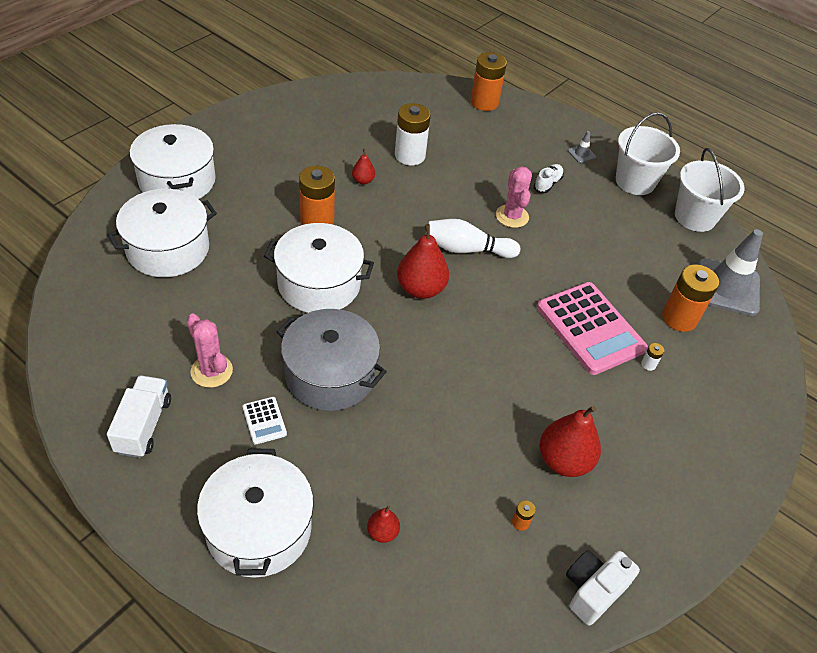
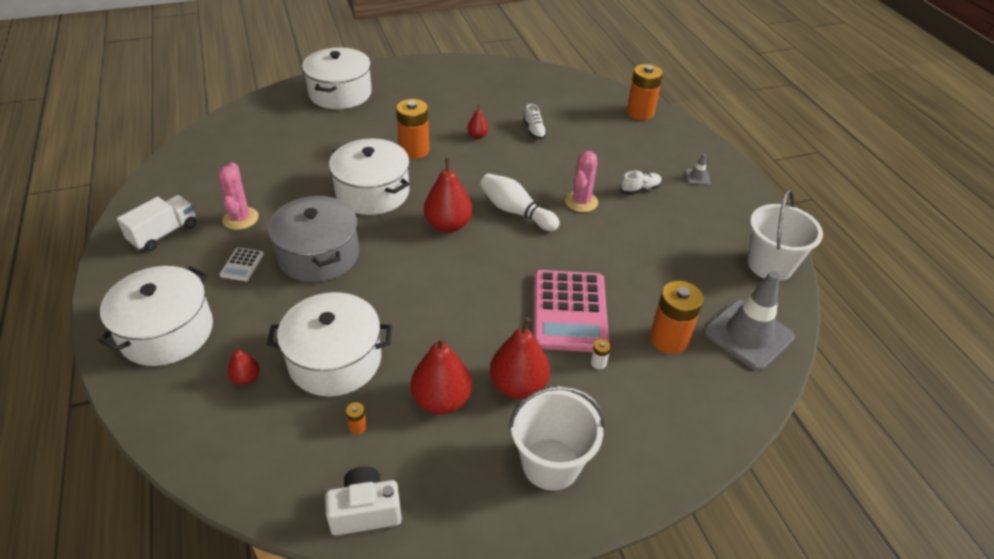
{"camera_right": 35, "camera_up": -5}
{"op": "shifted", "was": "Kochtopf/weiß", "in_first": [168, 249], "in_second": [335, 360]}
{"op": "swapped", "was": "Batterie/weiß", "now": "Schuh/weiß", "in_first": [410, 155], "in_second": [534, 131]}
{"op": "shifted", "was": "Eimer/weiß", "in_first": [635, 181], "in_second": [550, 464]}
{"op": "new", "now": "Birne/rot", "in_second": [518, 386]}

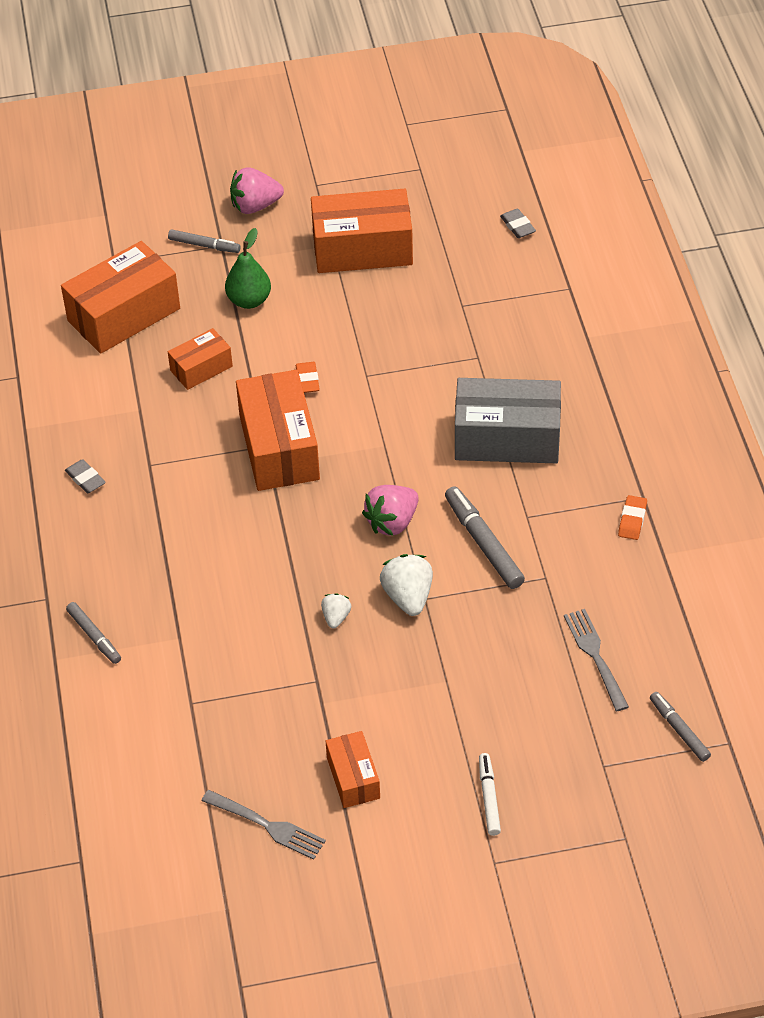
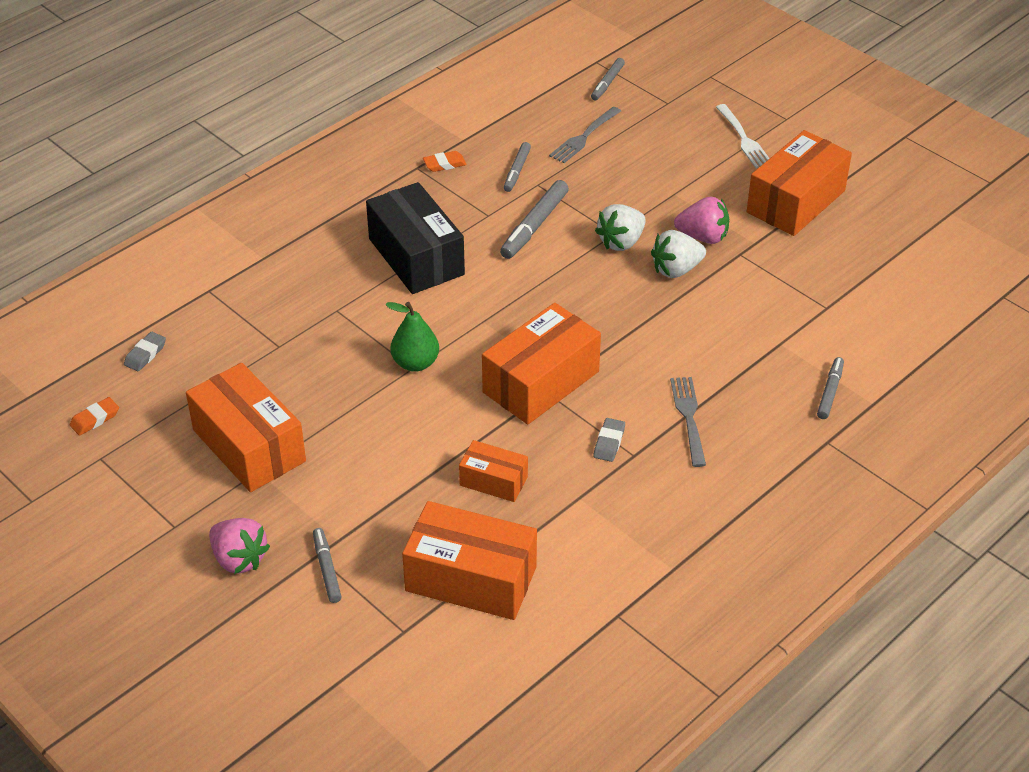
{"camera_right": -125, "camera_up": -5}
{"op": "shifted", "was": "Radiergummi/grau", "in_first": [85, 479], "in_second": [609, 442]}
{"op": "shifted", "was": "Gabel/grau", "in_first": [266, 825], "in_second": [689, 418]}
{"op": "shifted", "was": "Birne/grün", "in_first": [249, 300], "in_second": [415, 363]}
{"op": "shifted", "was": "Radiergummi/orange", "in_first": [307, 380], "in_second": [95, 419]}
{"op": "scaled", "was": "Erdbeere/weiß", "in_first": [336, 617], "in_second": [676, 269], "ratio": 1.77}
{"op": "scaled", "was": "Schachtel/orange", "in_first": [353, 778], "in_second": [796, 201], "ratio": 1.85}
{"op": "shifted", "was": "Erdbeere/rosa", "in_first": [392, 522], "in_second": [703, 237]}
{"op": "repainted", "was": "Schachtel/grau", "now": "Schachtel/schwarz", "in_first": [507, 438], "in_second": [416, 256]}
{"op": "swapped", "was": "Filzstift/weiß", "now": "Gabel/weiß", "in_first": [489, 797], "in_second": [743, 138]}
{"op": "new", "now": "Filzstift/grau", "in_second": [517, 171]}

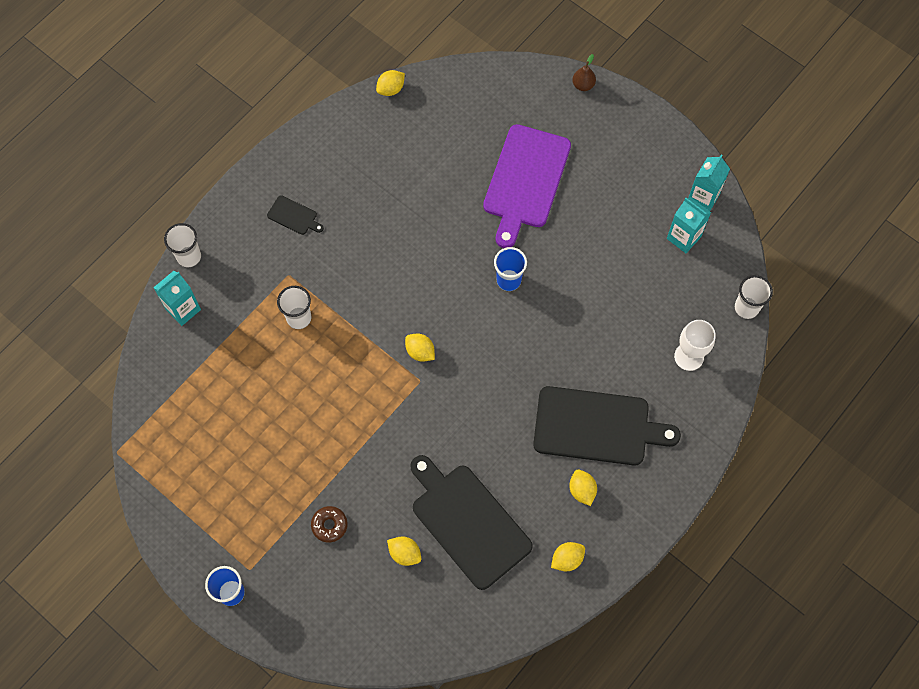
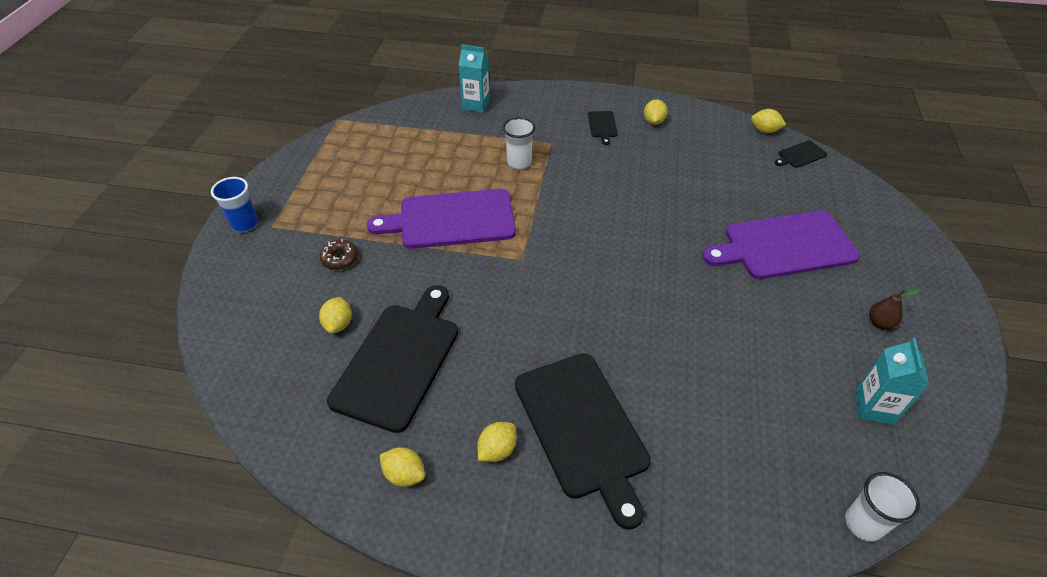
{"camera_right": 60, "camera_up": -20}
{"op": "gone", "was": "Becher/weiß", "in_first": [189, 257]}
{"op": "shifted", "was": "Zitrone/gelb", "in_first": [420, 352], "in_second": [653, 121]}
{"op": "gone", "was": "Becher/blau", "in_first": [508, 280]}
{"op": "shifted", "was": "Birne/braun", "in_first": [583, 85], "in_second": [880, 323]}
{"op": "gone", "was": "Kelch/weiß", "in_first": [689, 356]}
{"op": "gone", "was": "Getränkekarton/türkis", "in_first": [703, 198]}
{"op": "new", "now": "Schneidebrett/lila", "in_second": [451, 220]}
{"op": "new", "now": "Schneidebrett/schwarz", "in_second": [800, 155]}

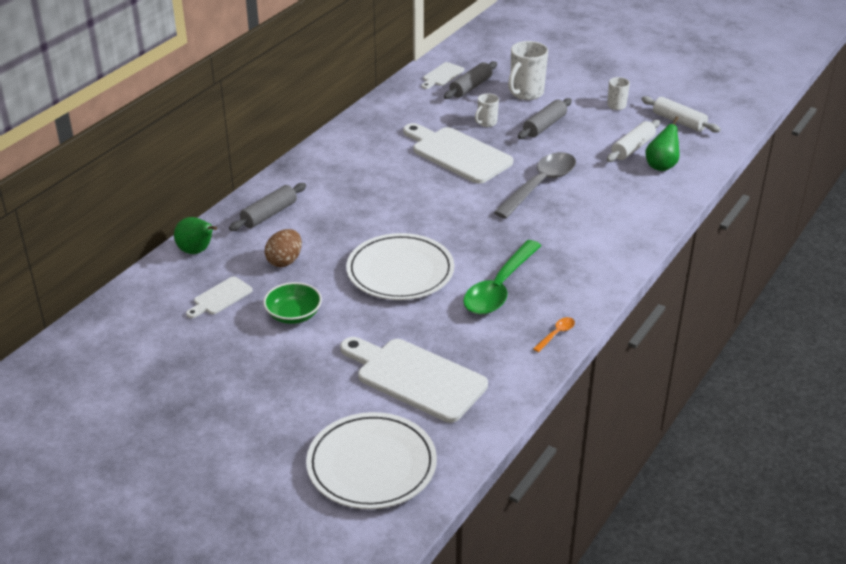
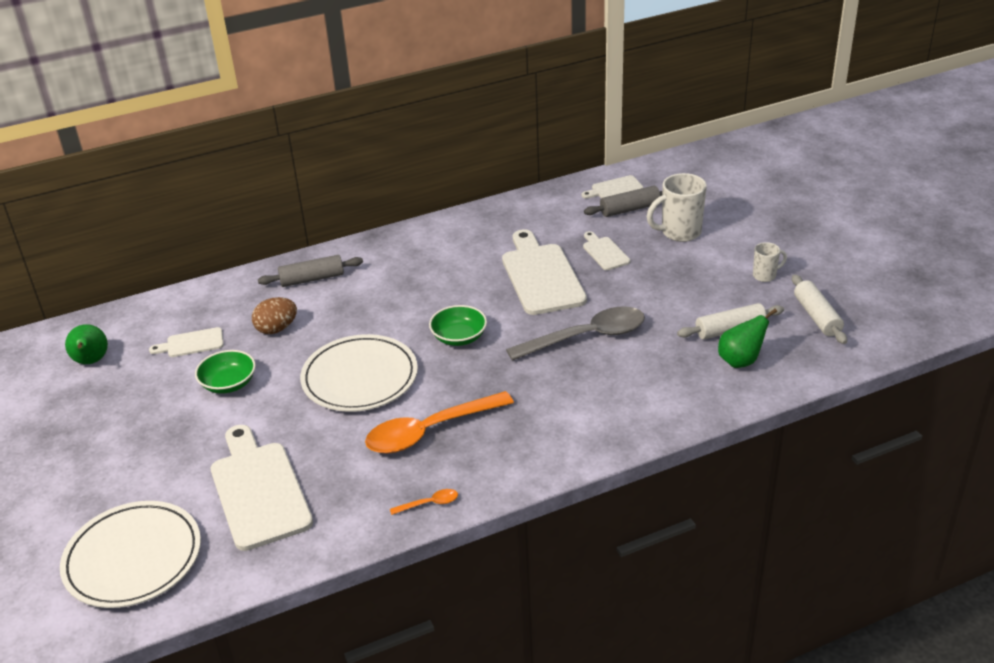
{"camera_right": 35, "camera_up": 0}
{"op": "shifted", "was": "Birne/grün", "in_first": [197, 251], "in_second": [91, 361]}
{"op": "repainted", "was": "Löffel/grün", "now": "Löffel/orange", "in_first": [499, 287], "in_second": [430, 431]}
{"op": "swapped", "was": "Tasse/weiß", "now": "Schneidebrett/weiß", "in_first": [486, 123], "in_second": [604, 252]}
{"op": "gone", "was": "Nudelholz/grau", "in_first": [544, 126]}
{"op": "new", "now": "Schüssel/grün", "in_second": [459, 337]}

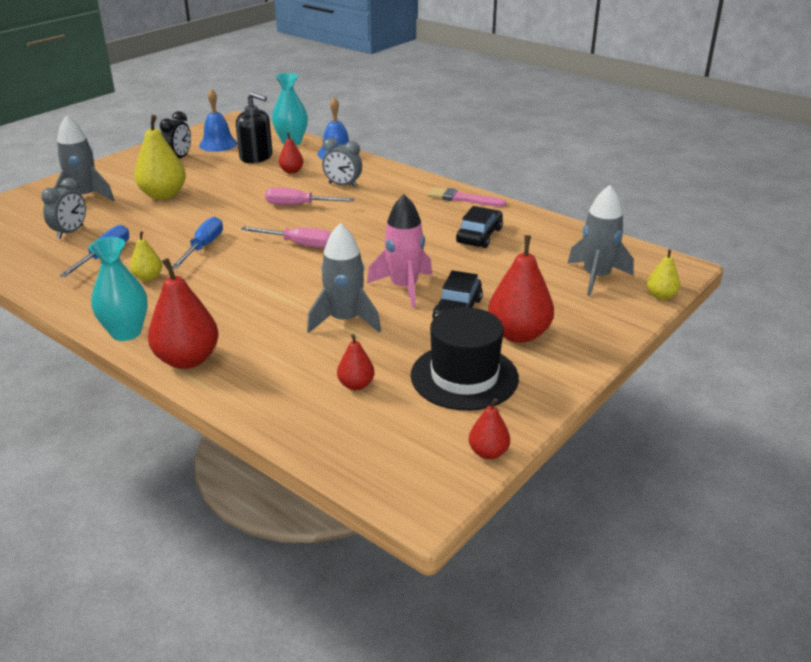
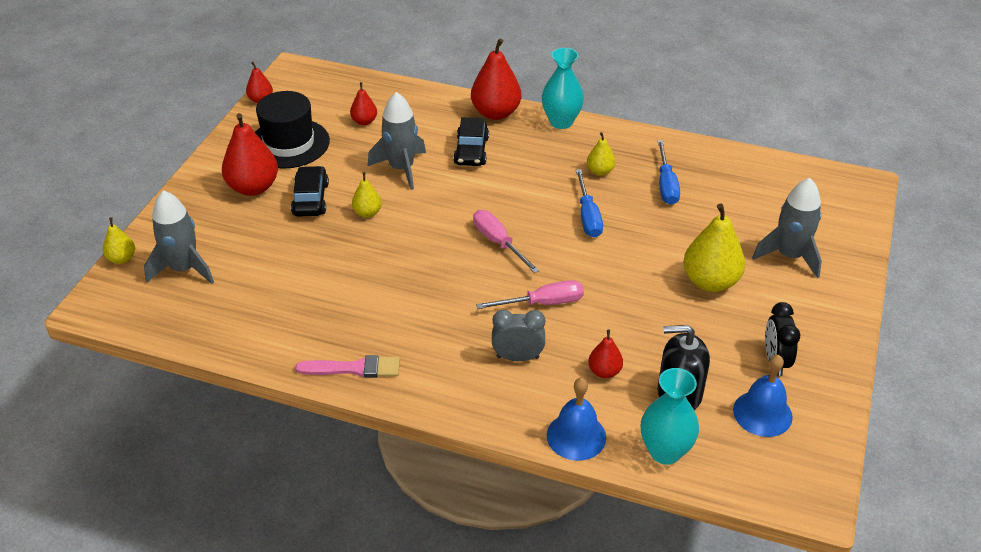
{"camera_right": 160, "camera_up": 10}
{"op": "gone", "was": "Wecker/grau", "in_first": [70, 232]}
{"op": "rotated", "was": "Schraubenzieher/rosa", "in_first": [299, 244], "in_second": [498, 242], "clockwise": 60}
{"op": "swapped", "was": "Rakete/rosa", "now": "Birne/gelb", "in_first": [404, 287], "in_second": [367, 213]}
{"op": "shifted", "was": "Auto/schwarz", "in_first": [479, 236], "in_second": [471, 151]}

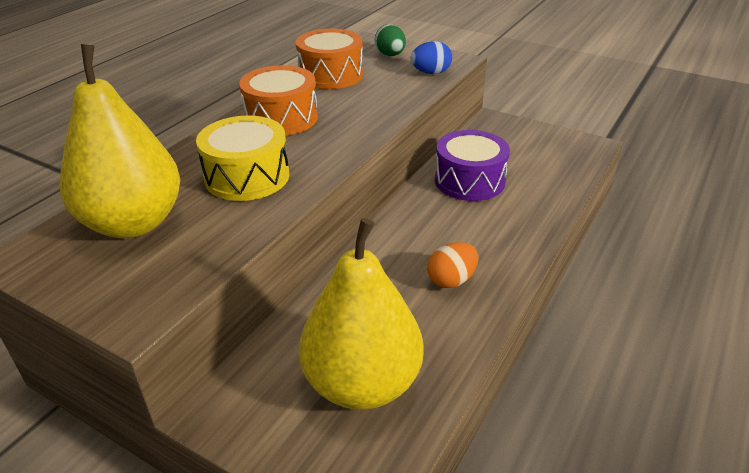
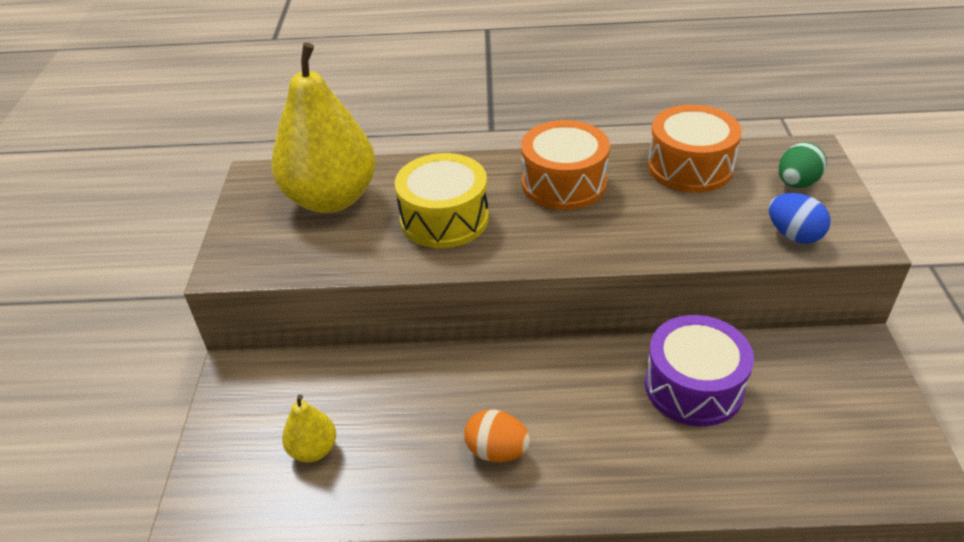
{"camera_right": 60, "camera_up": 5}
{"op": "scaled", "was": "Birne/gelb", "in_first": [362, 383], "in_second": [313, 450], "ratio": 0.44}

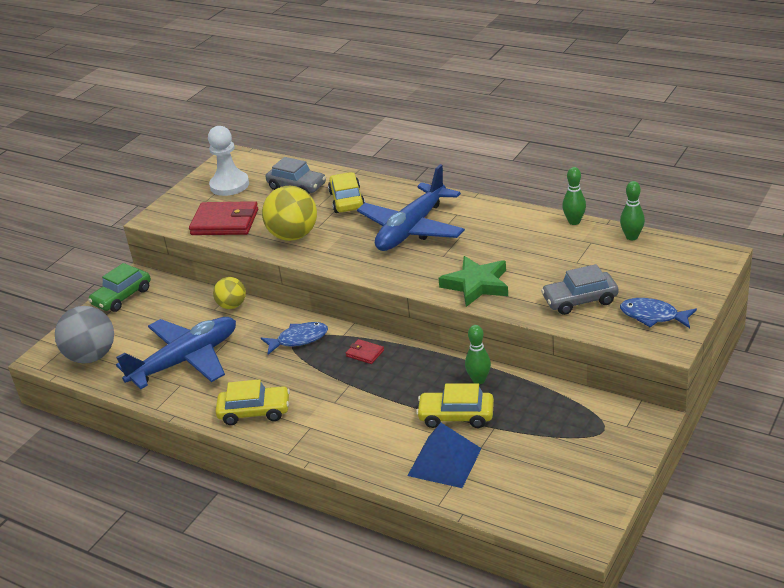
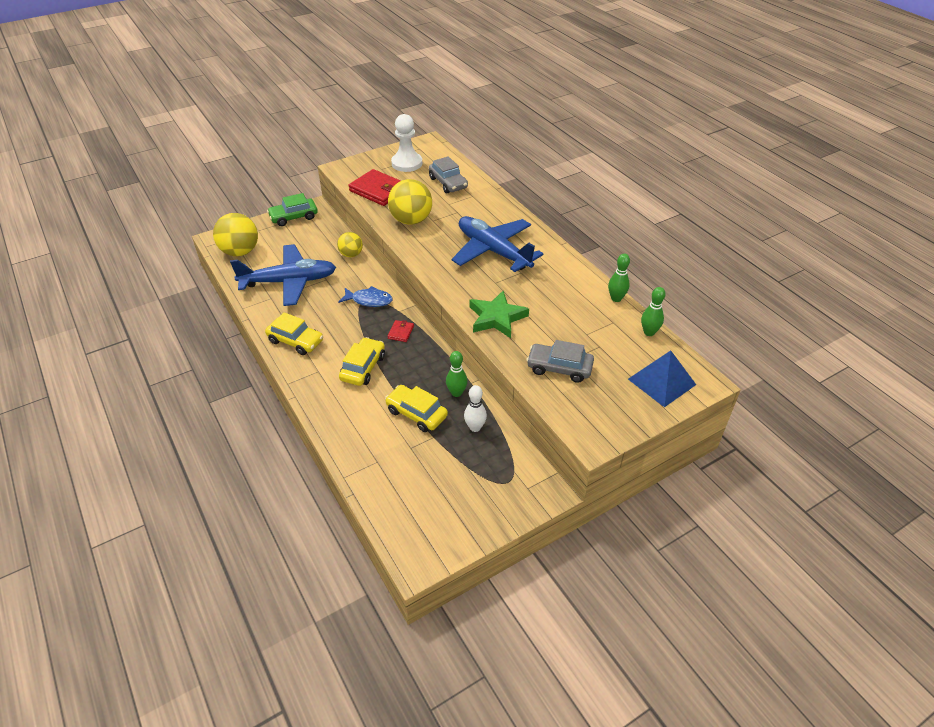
{"camera_right": 25, "camera_up": 10}
{"op": "repainted", "was": "Ball/grau", "now": "Ball/gelb", "in_first": [91, 356], "in_second": [240, 252]}
{"op": "shifted", "was": "Auto/gelb", "in_first": [347, 200], "in_second": [363, 367]}
{"op": "rotated", "was": "Geldbörse/rot", "in_first": [365, 353], "in_second": [401, 332], "clockwise": 45}
{"op": "rotated", "was": "Flugzeug/blau", "in_first": [411, 229], "in_second": [493, 251], "clockwise": 75}
{"op": "shifted", "was": "Pyramide/blau", "in_first": [444, 462], "in_second": [661, 382]}
{"op": "gone", "was": "Fisch/blau", "in_first": [653, 316]}
{"op": "new", "now": "Bowlingkegel/weiß", "in_second": [475, 427]}

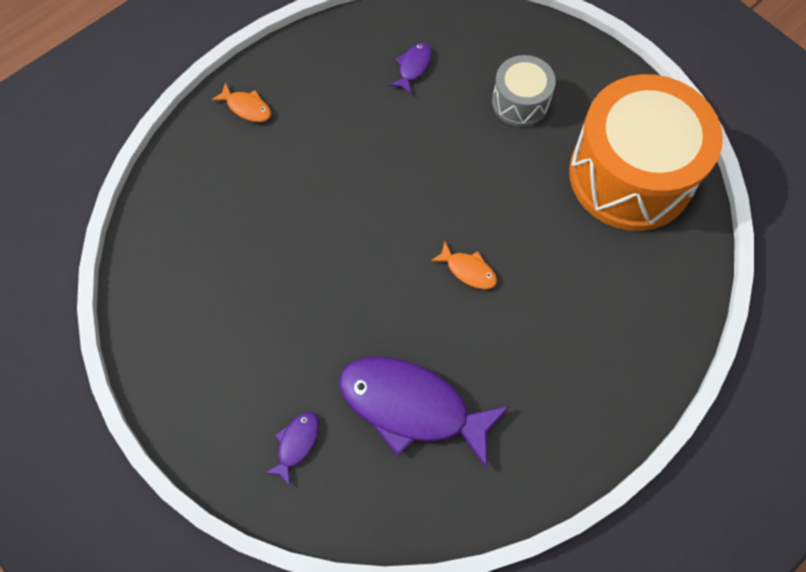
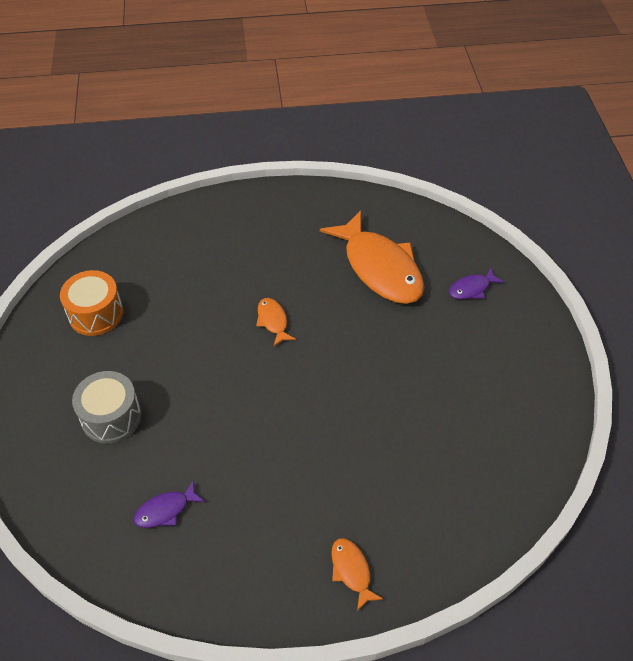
{"camera_right": -145, "camera_up": -15}
{"op": "repainted", "was": "Fisch/lila", "now": "Fisch/orange", "in_first": [412, 407], "in_second": [380, 268]}
{"op": "scaled", "was": "Trommel/orange", "in_first": [630, 175], "in_second": [96, 314], "ratio": 0.48}

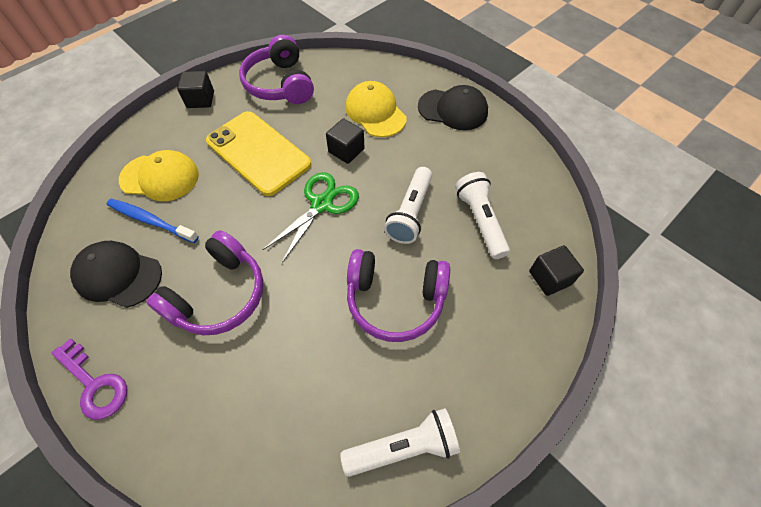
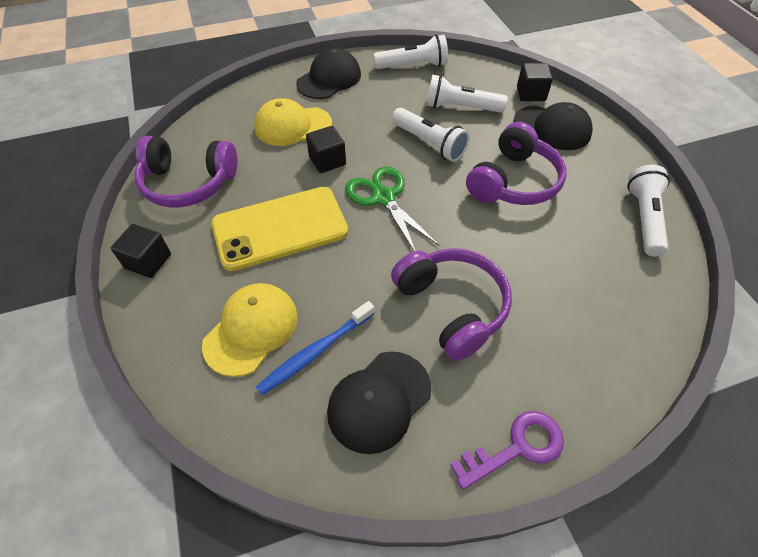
{"camera_right": -65, "camera_up": -5}
{"op": "new", "now": "Taschenlampe/weiß", "in_second": [413, 66]}
{"op": "new", "now": "Kappe/schwarz", "in_second": [552, 128]}

